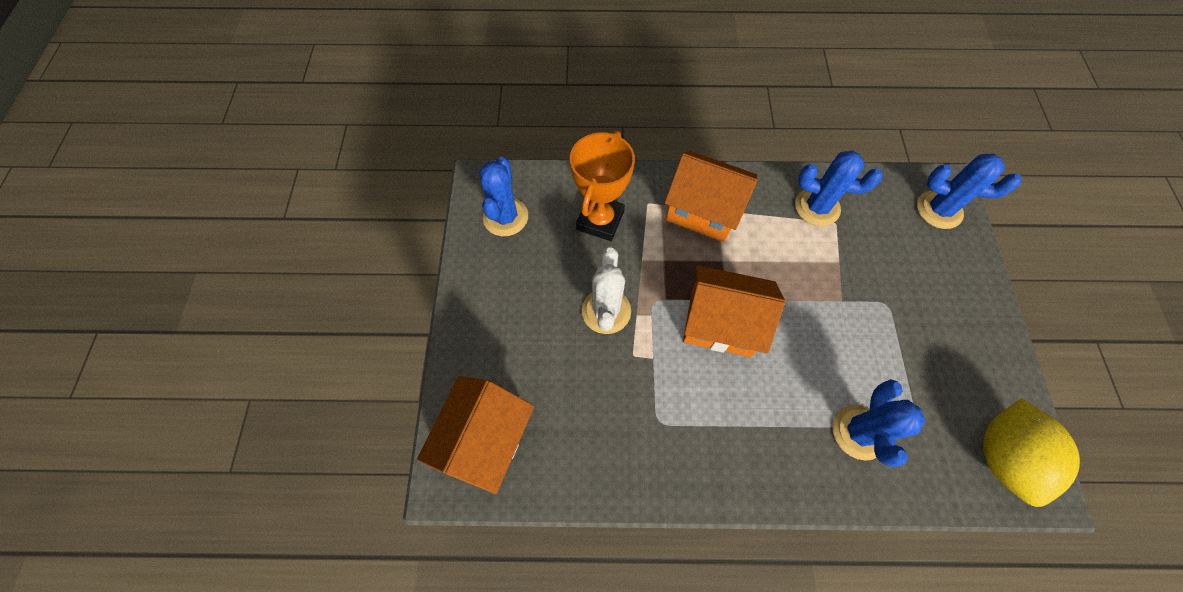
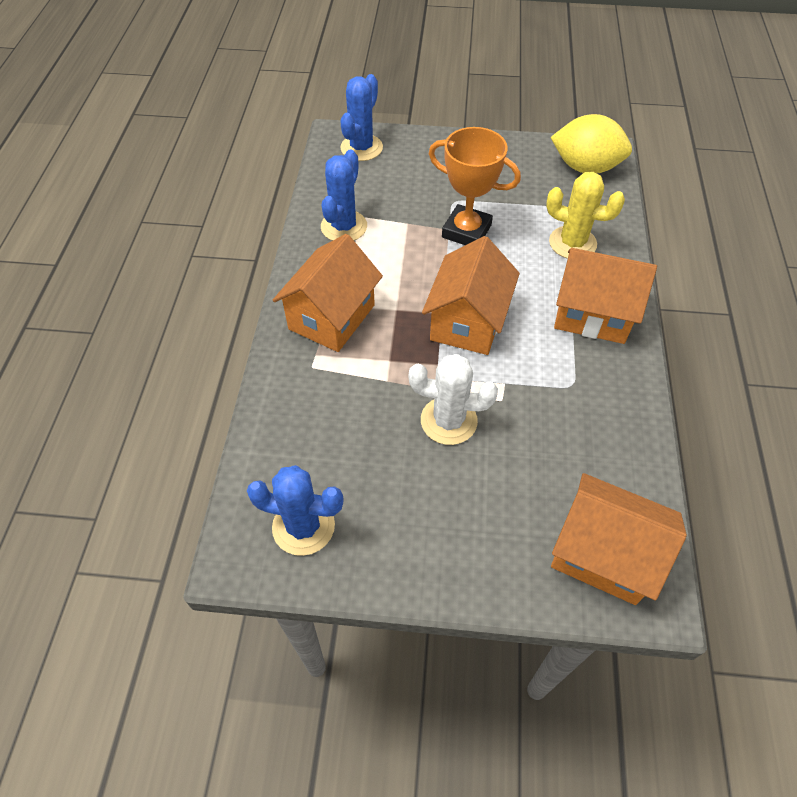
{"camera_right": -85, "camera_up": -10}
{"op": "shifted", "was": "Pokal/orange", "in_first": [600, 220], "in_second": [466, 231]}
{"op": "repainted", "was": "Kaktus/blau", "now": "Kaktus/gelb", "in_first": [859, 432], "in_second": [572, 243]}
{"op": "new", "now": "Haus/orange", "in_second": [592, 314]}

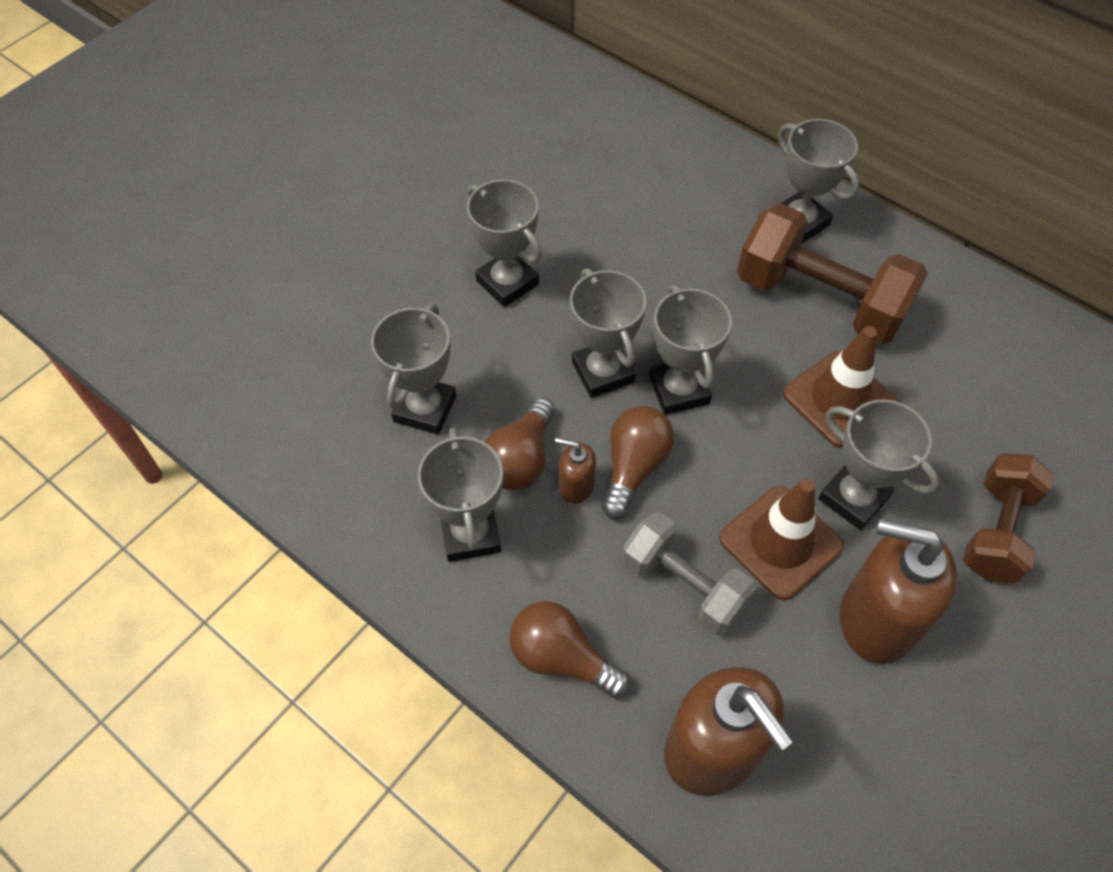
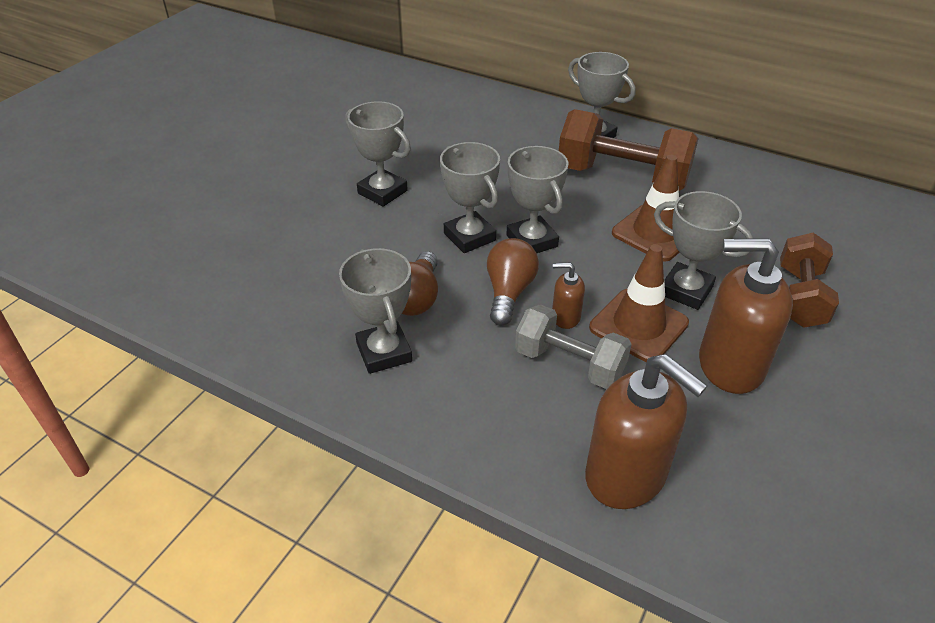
{"camera_right": -10, "camera_up": -15}
{"op": "gone", "was": "Pokal/grau", "in_first": [425, 409]}
{"op": "gone", "was": "Glühbirne/braun", "in_first": [562, 658]}
{"op": "shifted", "was": "Seifenspender/braun", "in_first": [576, 486], "in_second": [565, 317]}

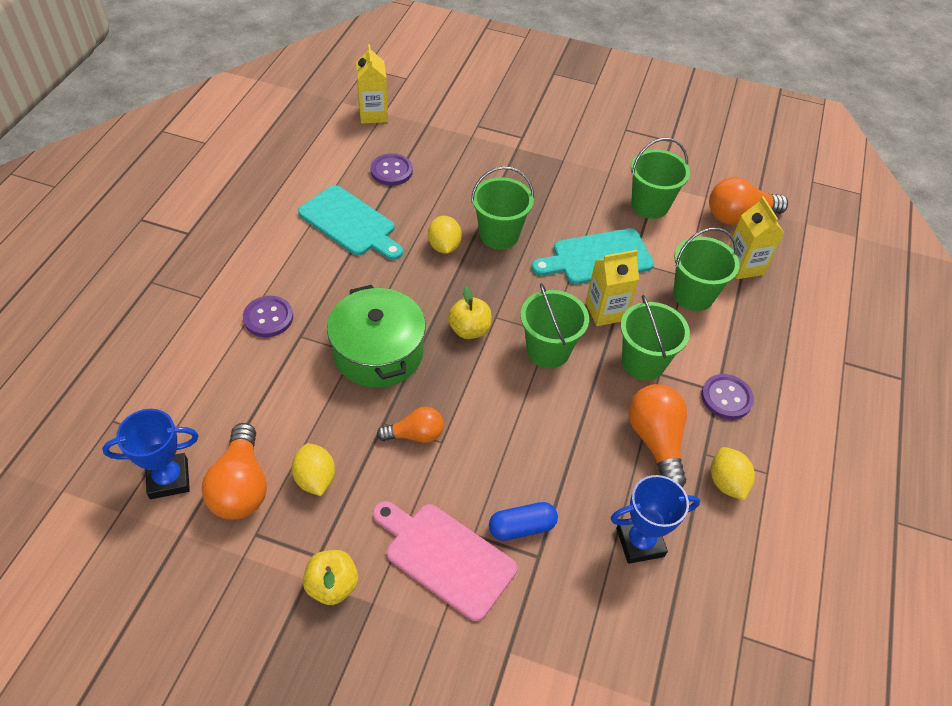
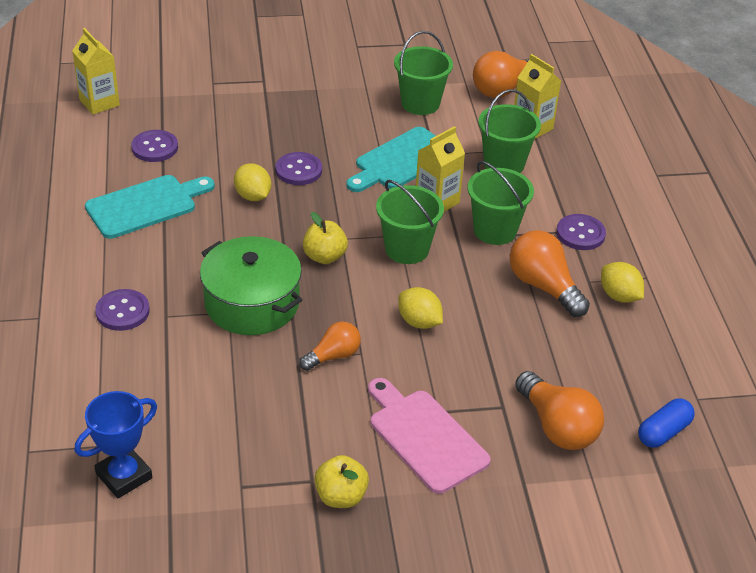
{"camera_right": -25, "camera_up": -10}
{"op": "shifted", "was": "Glühbirne/orange", "in_first": [241, 486], "in_second": [557, 427]}
{"op": "shifted", "was": "Zitrone/gelb", "in_first": [315, 479], "in_second": [419, 322]}
{"op": "rotated", "was": "Schneidebrett/türkis", "in_first": [350, 223], "in_second": [146, 205], "clockwise": -45}
{"op": "rotated", "was": "Schneidebrett/rosa", "in_first": [445, 557], "in_second": [425, 437], "clockwise": 45}
{"op": "swapped", "was": "Eimer/grün", "now": "Knopf/lila", "in_first": [499, 235], "in_second": [298, 170]}
{"op": "shifted", "was": "Kapsel/blau", "in_first": [522, 527], "in_second": [663, 432]}
{"op": "gone", "was": "Pokal/blau", "in_first": [640, 542]}

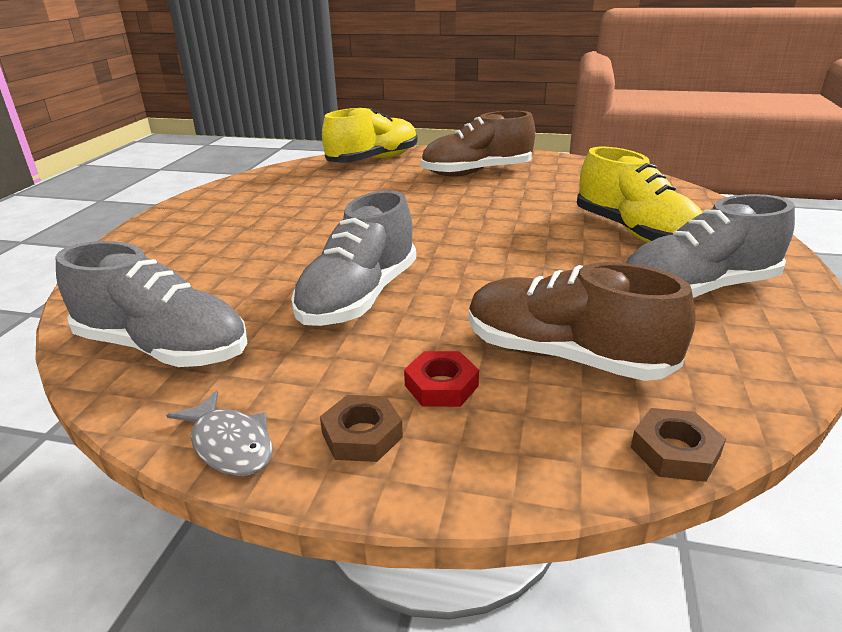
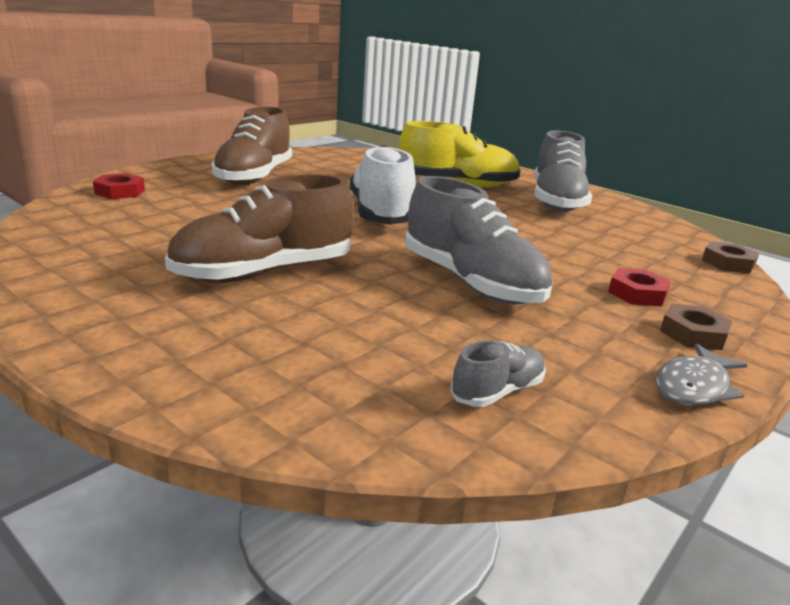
{"camera_right": -65, "camera_up": -5}
{"op": "scaled", "was": "Schuh/grau", "in_first": [164, 348], "in_second": [497, 391], "ratio": 0.47}
{"op": "rotated", "was": "Fisch/grau", "in_first": [230, 444], "in_second": [694, 386], "clockwise": 150}
{"op": "swapped", "was": "Schuh/gelb", "now": "Sechskantmutter/rot", "in_first": [373, 160], "in_second": [120, 192]}
{"op": "shifted", "was": "Schuh/braun", "in_first": [564, 356], "in_second": [264, 272]}
{"op": "new", "now": "Schuh/weiß", "in_second": [380, 214]}

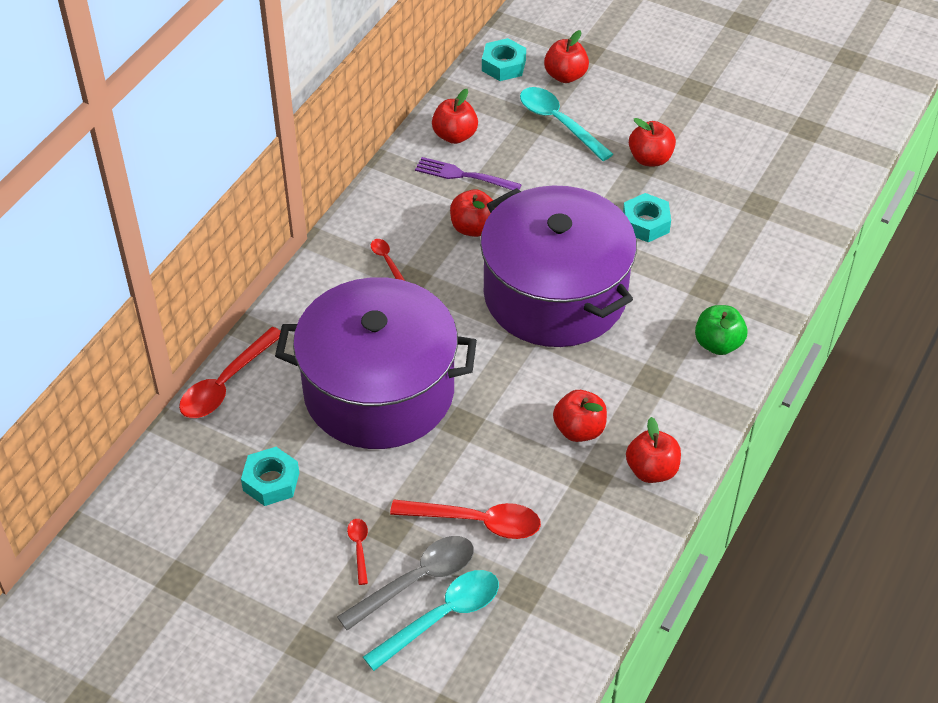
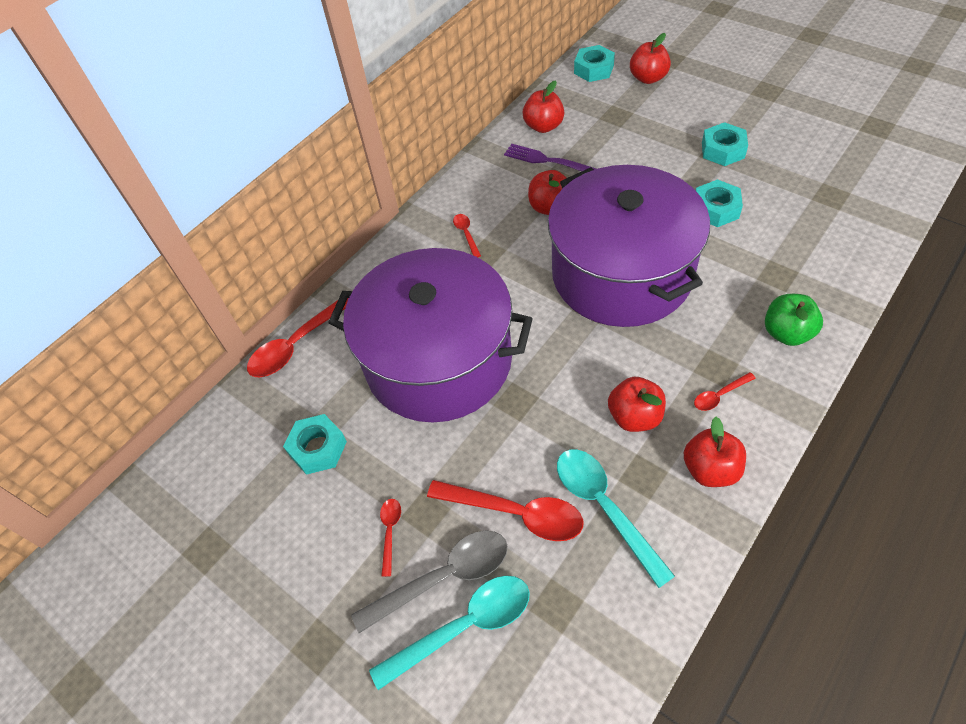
{"camera_right": 15, "camera_up": 5}
{"op": "shifted", "was": "Löffel/türkis", "in_first": [558, 122], "in_second": [604, 507]}
{"op": "swapped", "was": "Apfel/rot", "now": "Sechskantmutter/türkis", "in_first": [650, 159], "in_second": [723, 150]}
{"op": "new", "now": "Löffel/rot", "in_second": [719, 395]}

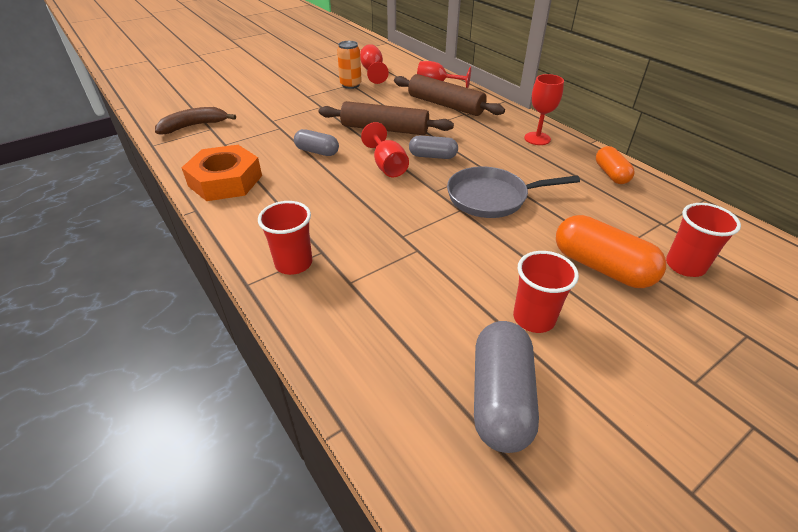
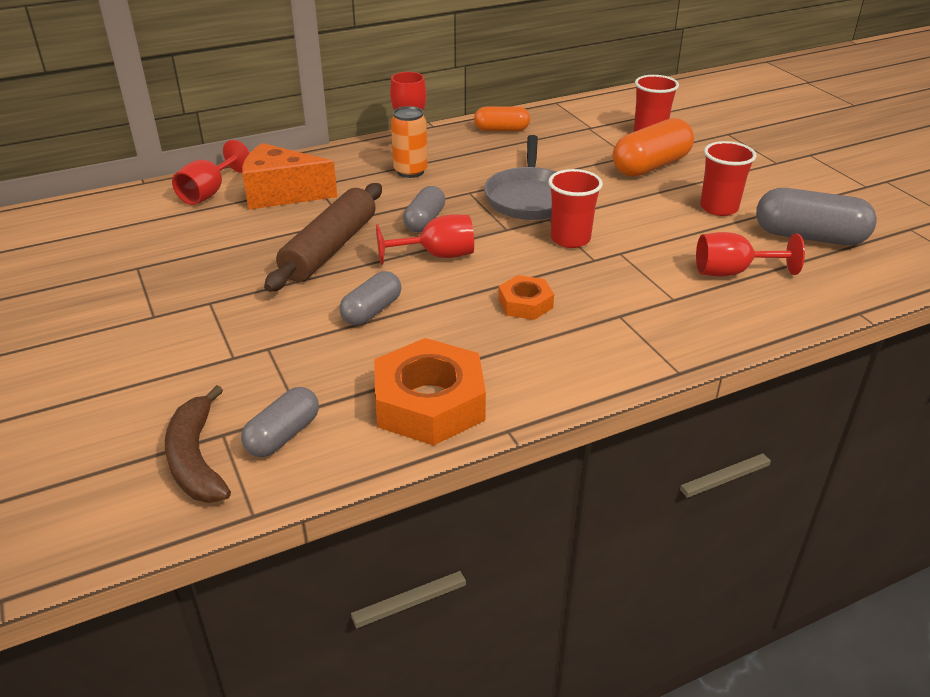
{"camera_right": -80, "camera_up": -5}
{"op": "shifted", "was": "Becher/rot", "in_first": [293, 263], "in_second": [570, 239]}
{"op": "shifted", "was": "Dose/orange", "in_first": [350, 85], "in_second": [410, 171]}
{"op": "shifted", "was": "Kelch/rot", "in_first": [373, 72], "in_second": [732, 272]}
{"op": "swapped", "was": "Nudelholz/braun", "now": "Käse/orange", "in_first": [445, 105], "in_second": [281, 194]}
{"op": "new", "now": "Kapsel/grau", "in_second": [283, 435]}
{"op": "new", "now": "Sechskantmutter/orange", "in_second": [525, 304]}

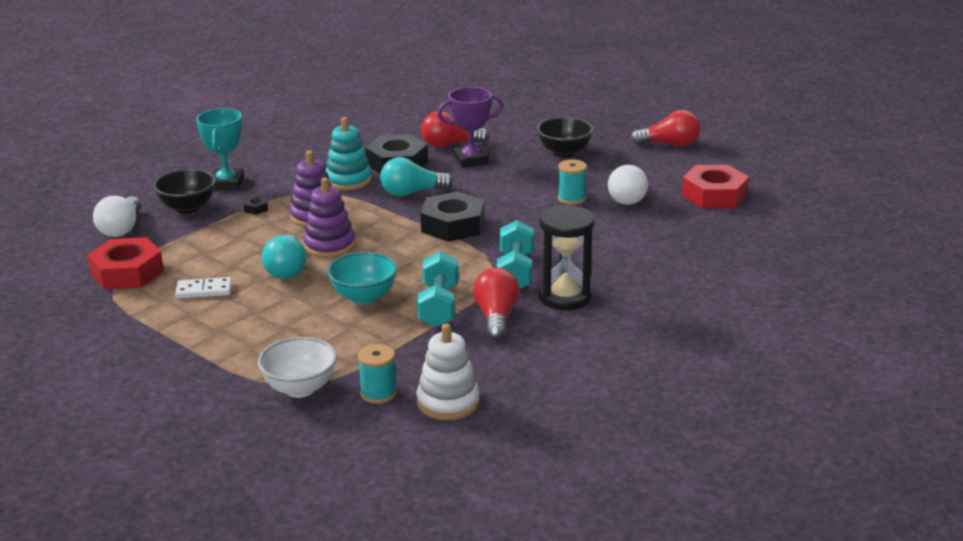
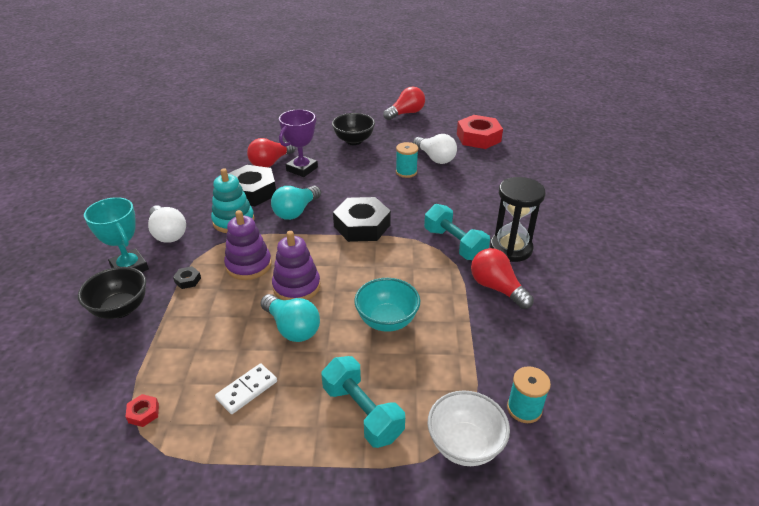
{"camera_right": -40, "camera_up": 10}
{"op": "scaled", "was": "Sechskantmutter/rot", "in_first": [127, 273], "in_second": [143, 413], "ratio": 0.4}
{"op": "shifted", "was": "Glühbirne/weiß", "in_first": [121, 229], "in_second": [168, 233]}
{"op": "shifted", "was": "Hantel/türkis", "in_first": [439, 306], "in_second": [362, 412]}
{"op": "gone", "was": "Stapelspielzeug/weiß", "in_first": [448, 402]}

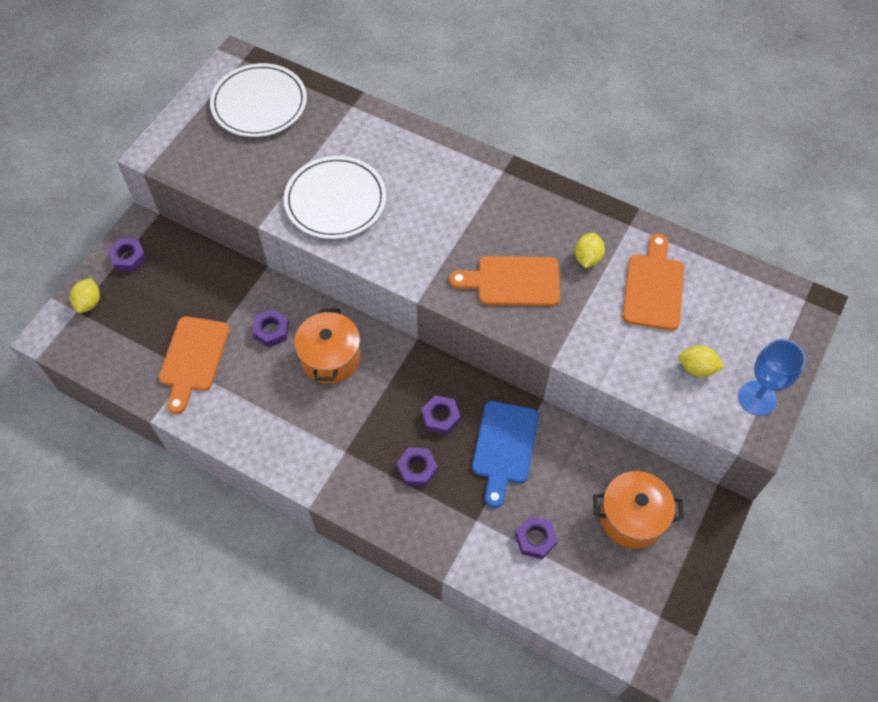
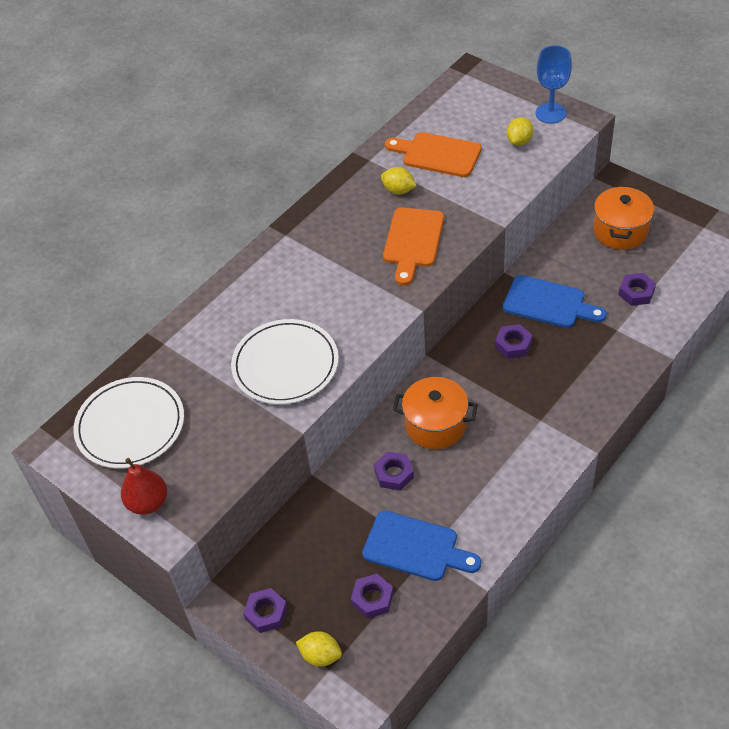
{"camera_right": -75, "camera_up": -10}
{"op": "repainted", "was": "Schneidebrett/orange", "now": "Schneidebrett/blau", "in_first": [193, 358], "in_second": [415, 547]}
{"op": "shifted", "was": "Sechskantmutter/lila", "in_first": [417, 469], "in_second": [372, 599]}
{"op": "new", "now": "Birne/rot", "in_second": [148, 503]}

